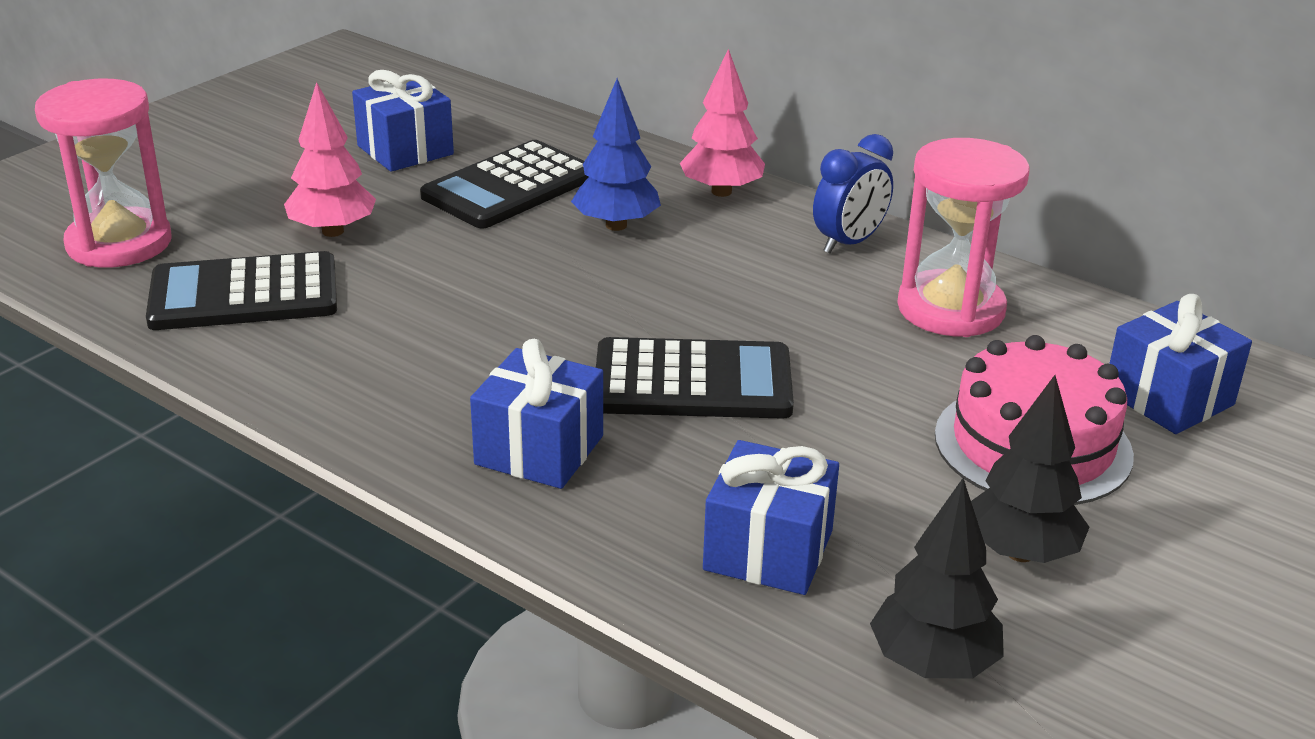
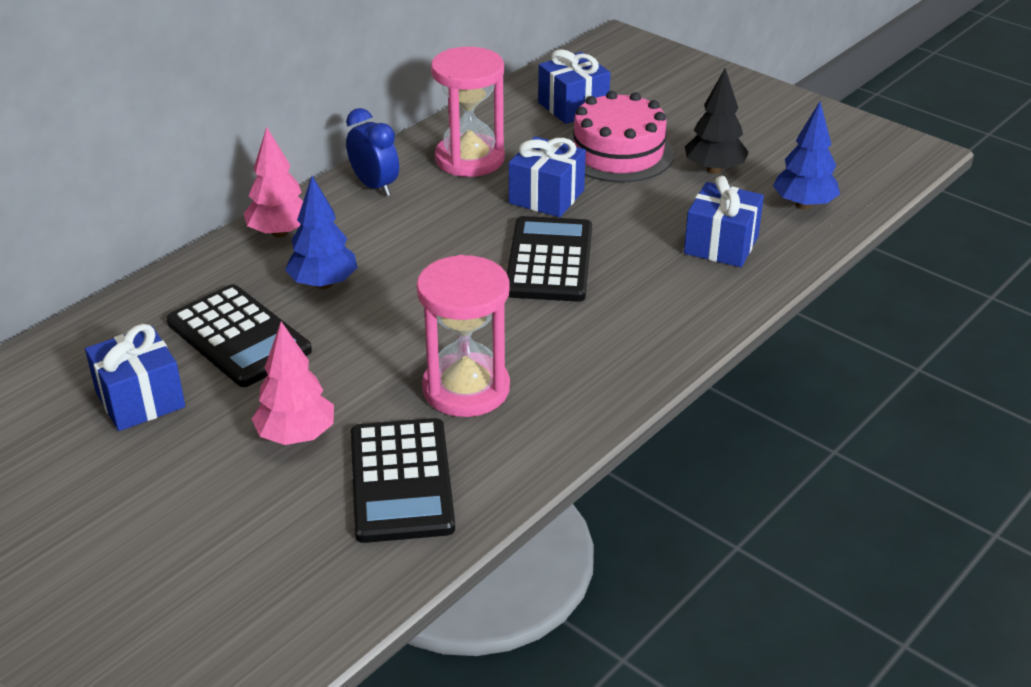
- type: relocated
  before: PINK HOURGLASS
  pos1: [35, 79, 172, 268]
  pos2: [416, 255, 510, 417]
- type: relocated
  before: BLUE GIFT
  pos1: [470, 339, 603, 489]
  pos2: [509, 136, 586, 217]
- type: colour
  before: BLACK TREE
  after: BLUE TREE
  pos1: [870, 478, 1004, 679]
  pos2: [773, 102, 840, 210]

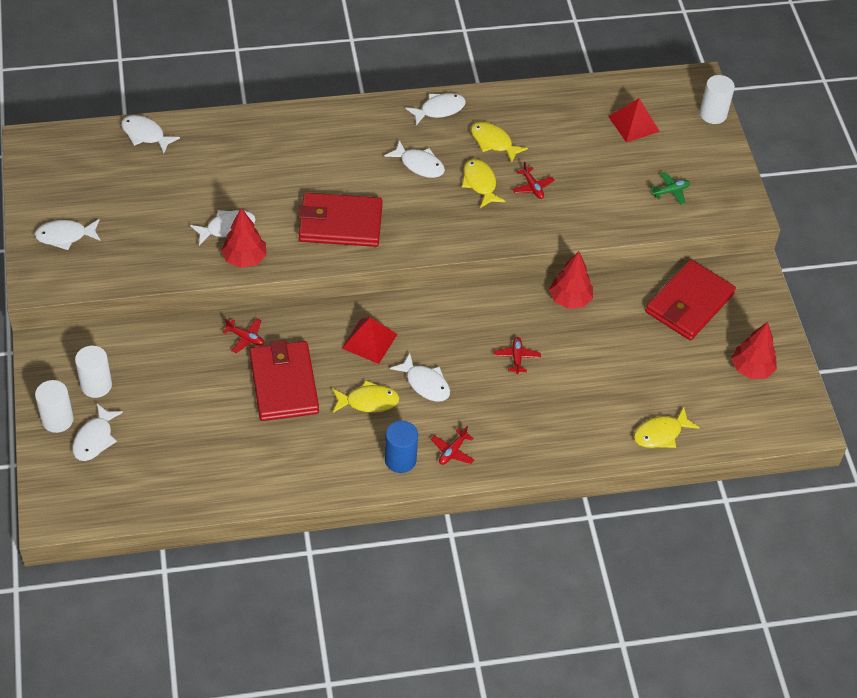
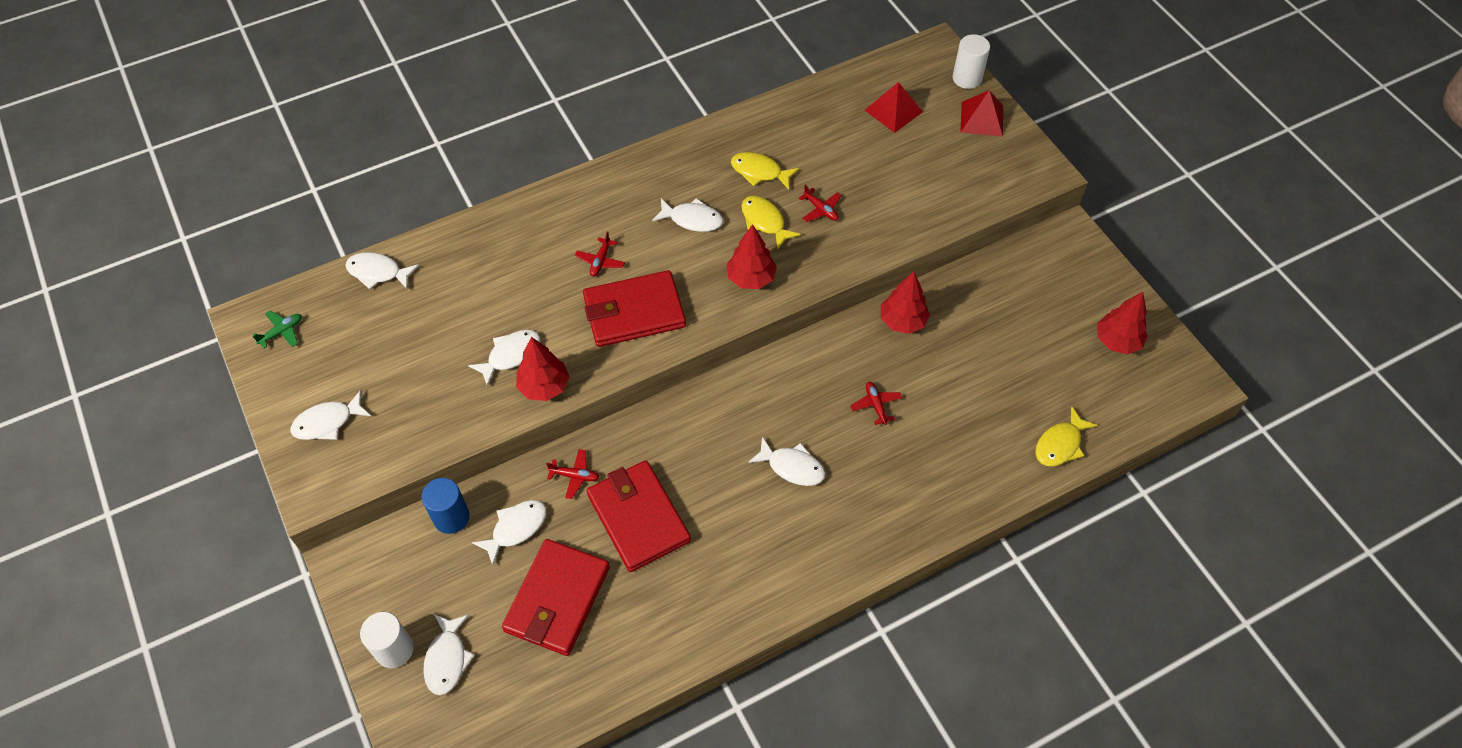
- type: relocated
  before: WHITE FISH
  pos1: [405, 93, 466, 125]
  pos2: [472, 500, 546, 565]
- type: relocated
  before: GREEN PLANE
  pos1: [650, 172, 690, 205]
  pos2: [252, 310, 302, 349]
- type: relocated
  before: RED WALLET
  pos1: [645, 260, 736, 340]
  pos2: [502, 539, 610, 656]
- type: relocated
  before: RED PYRAMID
  pos1: [342, 317, 398, 364]
  pos2: [960, 90, 1003, 137]
- type: missing
  before: WHITE CYLINDER
  pos1: [75, 346, 112, 398]
- type: missing
  before: YELLOW FISH
  pos1: [332, 380, 400, 413]
- type: relocated
  before: BLUE CYLINDER
  pos1: [385, 421, 418, 473]
  pos2: [422, 478, 469, 534]
- type: relocated
  before: RED PLANE
  pos1: [431, 426, 474, 465]
  pos2: [575, 231, 625, 277]
- type: appeared
  after: RED TREE
  pos2: [726, 224, 777, 289]

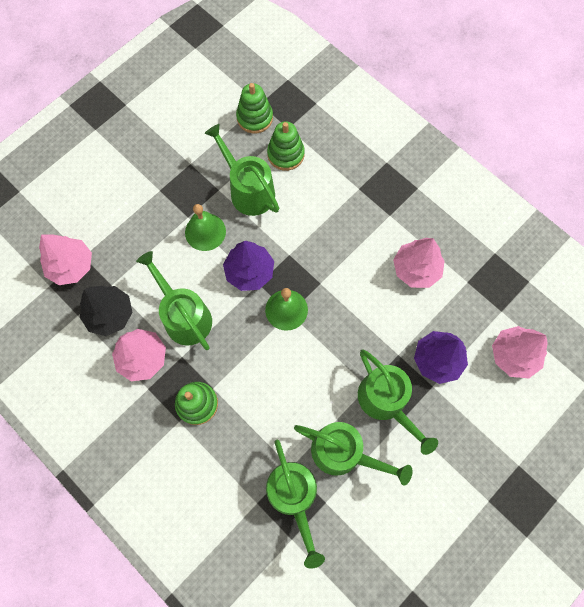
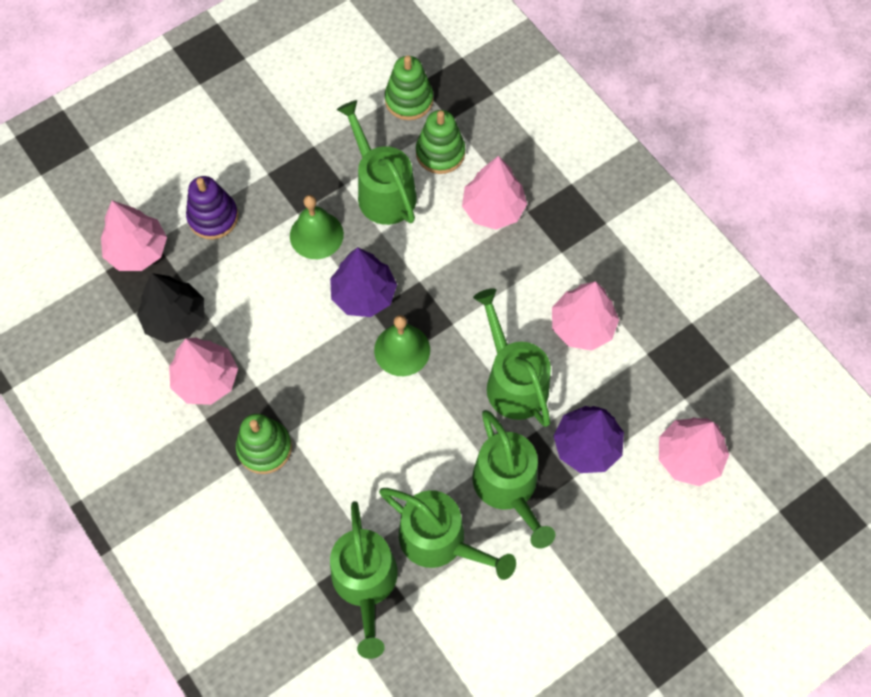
- type: relocated
  before: GREEN WATERING CAN
  pos1: [136, 251, 212, 350]
  pos2: [473, 288, 551, 427]
- type: appeared
  after: PINK TREE
  pos2: [462, 156, 527, 230]
- type: appeared
  after: PURPLE STACKING TOY
  pos2: [186, 176, 238, 239]

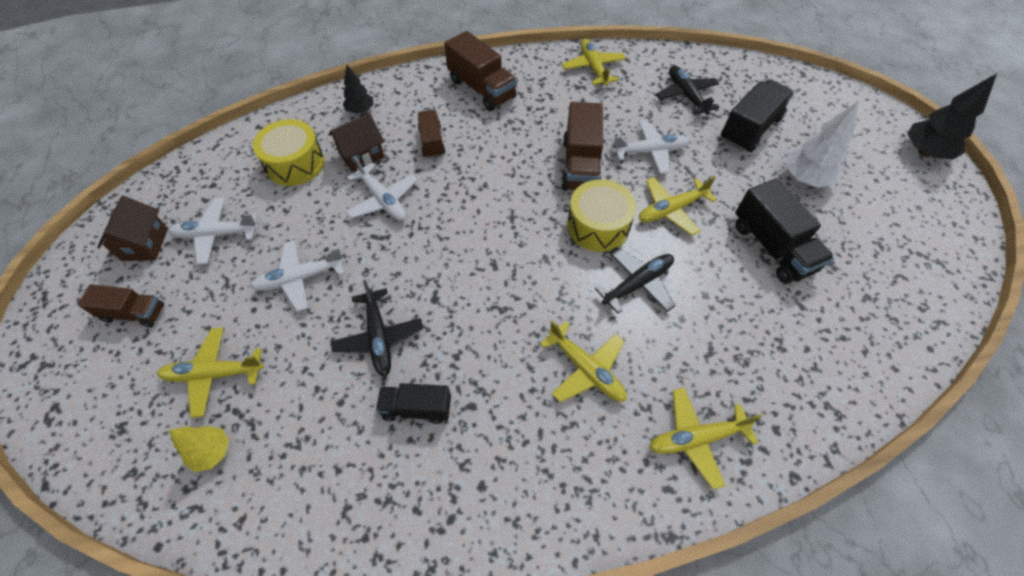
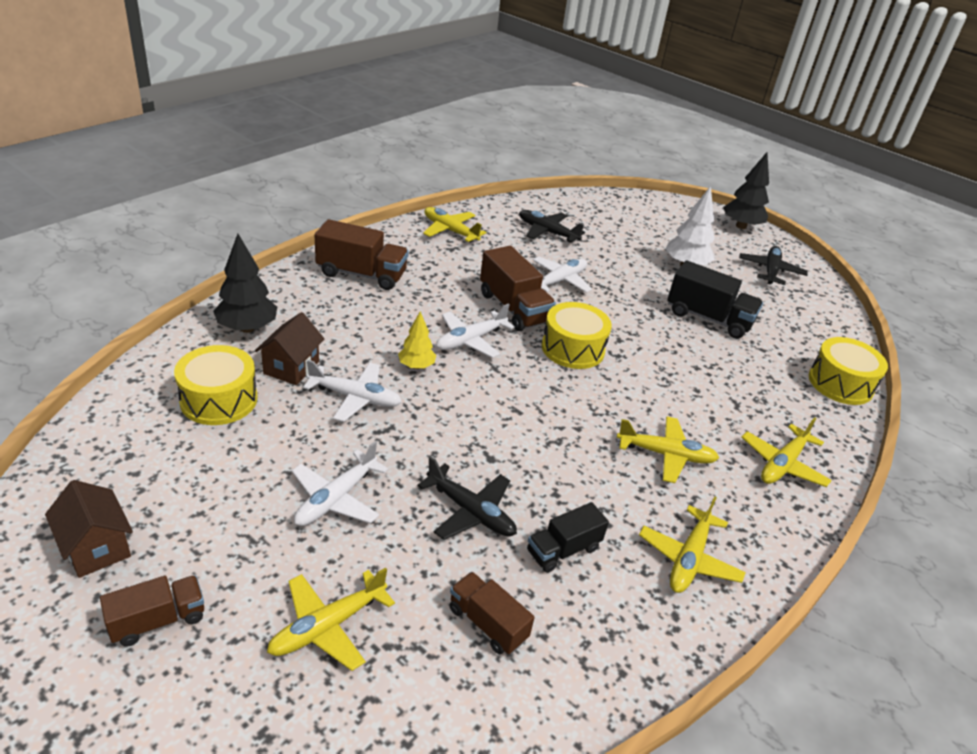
- type: size
  before: BLACK TREE
  pos1: [343, 65, 373, 114]
  pos2: [213, 234, 277, 333]
  scale: 1.64
- type: missing
  before: BLACK TRUCK
  pos1: [721, 79, 794, 152]
- type: relocated
  before: BROWN TRUCK
  pos1: [418, 110, 445, 159]
  pos2: [449, 572, 535, 654]
- type: relocated
  before: YELLOW PLANE
  pos1: [639, 176, 717, 236]
  pos2: [639, 496, 746, 593]
- type: relocated
  before: WHITE PLANE
  pos1: [168, 198, 259, 264]
  pos2: [436, 303, 515, 358]
- type: relocated
  before: BLACK PLANE
  pos1: [595, 247, 675, 314]
  pos2: [739, 246, 808, 285]
- type: relocated
  before: YELLOW TREE
  pos1: [169, 426, 229, 472]
  pos2: [398, 311, 436, 369]
- type: appeared
  after: YELLOW DRUM
  pos2: [809, 337, 888, 405]

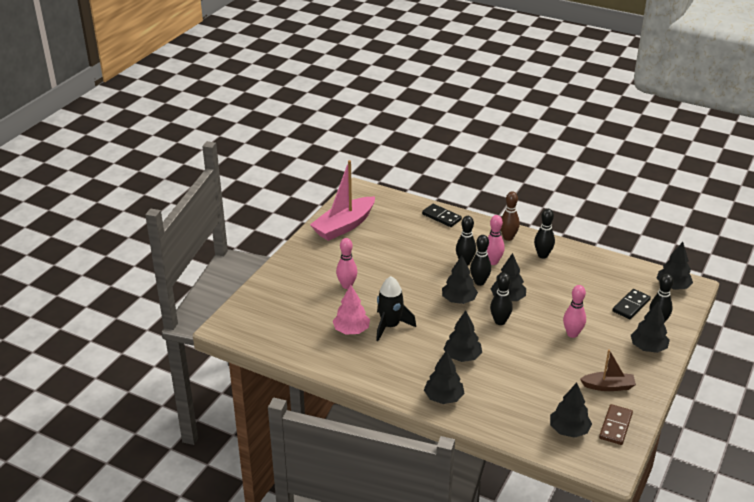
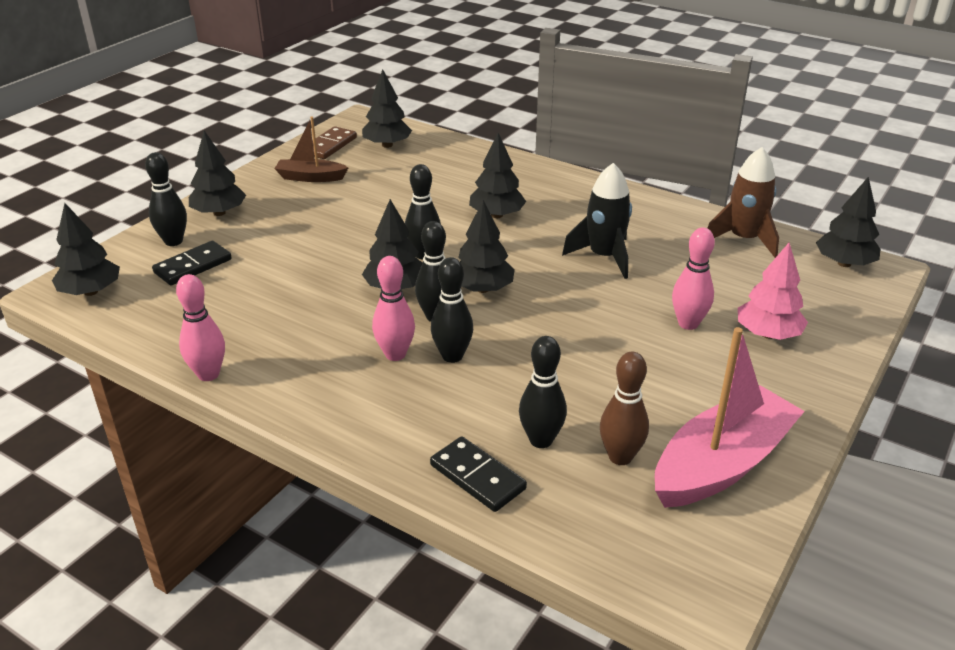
- type: relocated
  before: BROWN BOWLING PIN
  pos1: [500, 191, 520, 241]
  pos2: [600, 352, 649, 465]
- type: relocated
  before: BLACK BOWLING PIN
  pos1: [534, 209, 555, 259]
  pos2: [519, 336, 567, 448]
- type: relocated
  before: PINK TREE
  pos1: [333, 285, 370, 335]
  pos2: [738, 243, 808, 340]
- type: relocated
  before: PINK BOWLING PIN
  pos1: [563, 285, 586, 338]
  pos2: [176, 274, 225, 381]
- type: relocated
  before: BLACK TREE
  pos1: [424, 350, 464, 404]
  pos2: [816, 177, 881, 267]
- type: appeared
  after: BROWN ROCKET
  pos2: [707, 147, 779, 258]

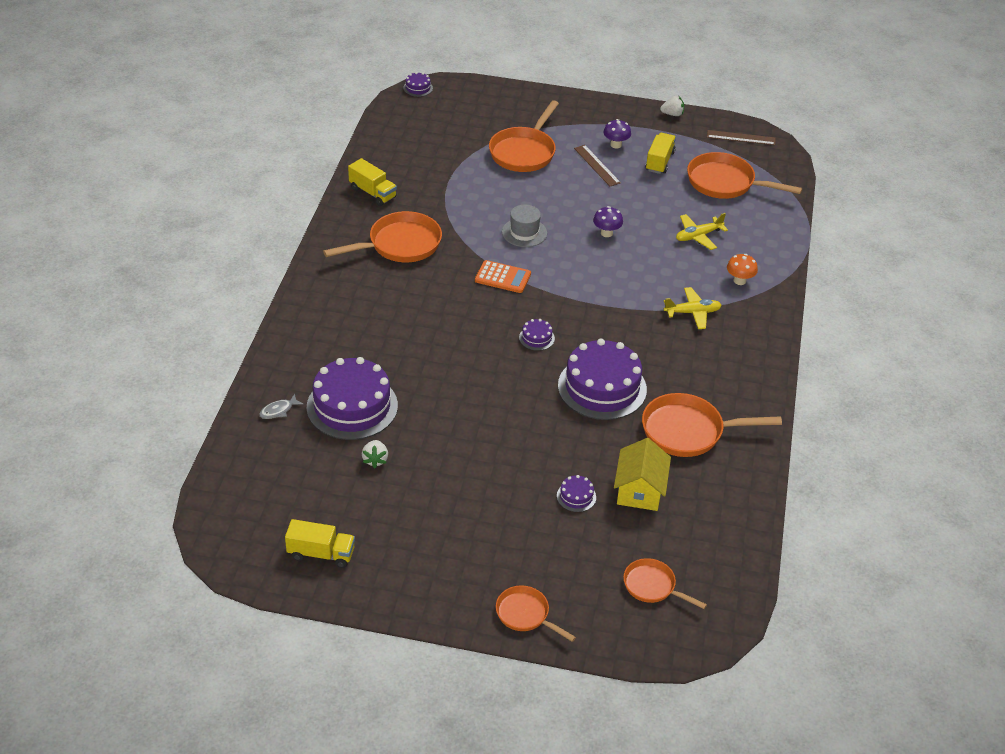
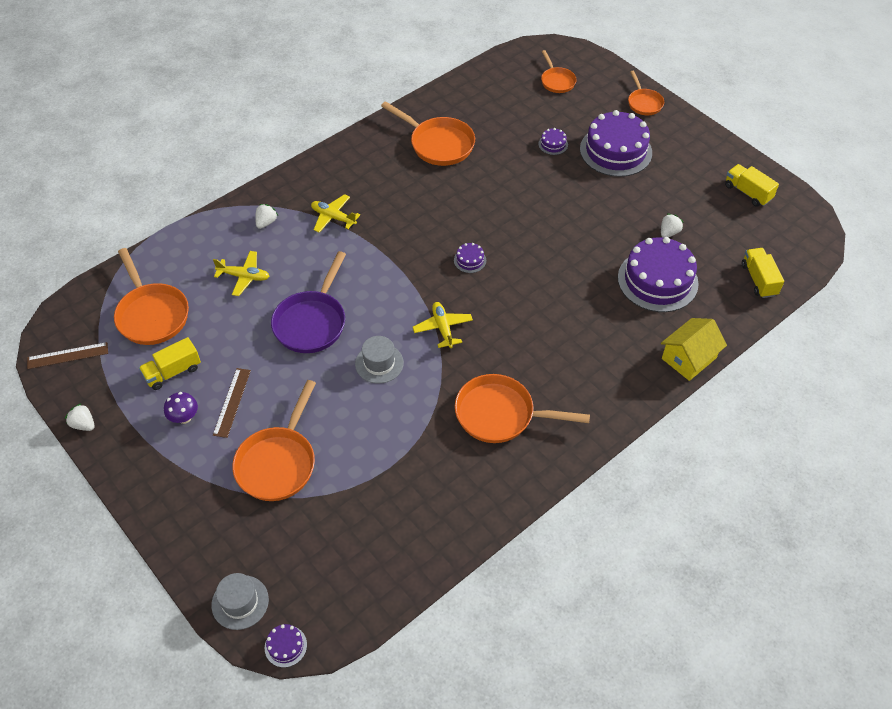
- type: spun
  before: ORANGE PAN
  pos1: [489, 100, 559, 172]
  pos2: [232, 380, 316, 501]
  turn: 135
- type: spun
  before: BROWN RULER
  pos1: [707, 130, 775, 145]
  pos2: [27, 342, 108, 369]
  turn: -60
- type: relocated
  before: YELLOW TRUCK
  pos1: [348, 158, 397, 206]
  pos2: [742, 248, 784, 298]
- type: exchanged
  before: PURPLE MUSHROOM
  after: PURPLE PAN
  pos1: [593, 206, 623, 237]
  pos2: [271, 251, 346, 353]
- type: exchanged
  before: ORANGE MUSHROOM
  after: WHITE STRAWBERRY
  pos1: [727, 254, 758, 285]
  pos2: [255, 204, 278, 229]
- type: exchanged
  before: ORANGE CALCULATOR
  after: YELLOW PLANE
  pos1: [475, 260, 531, 293]
  pos2: [413, 302, 473, 348]
- type: relocated
  before: PURPLE CAKE
  pos1: [558, 339, 647, 420]
  pos2: [580, 110, 652, 177]
- type: missing
  before: GREY FISH
  pos1: [259, 394, 304, 419]
- type: relocated
  before: YELLOW HOUSE
  pos1: [614, 438, 671, 511]
  pos2: [661, 318, 727, 381]
- type: appeared
  after: GREY HAT
  pos2: [212, 573, 269, 630]

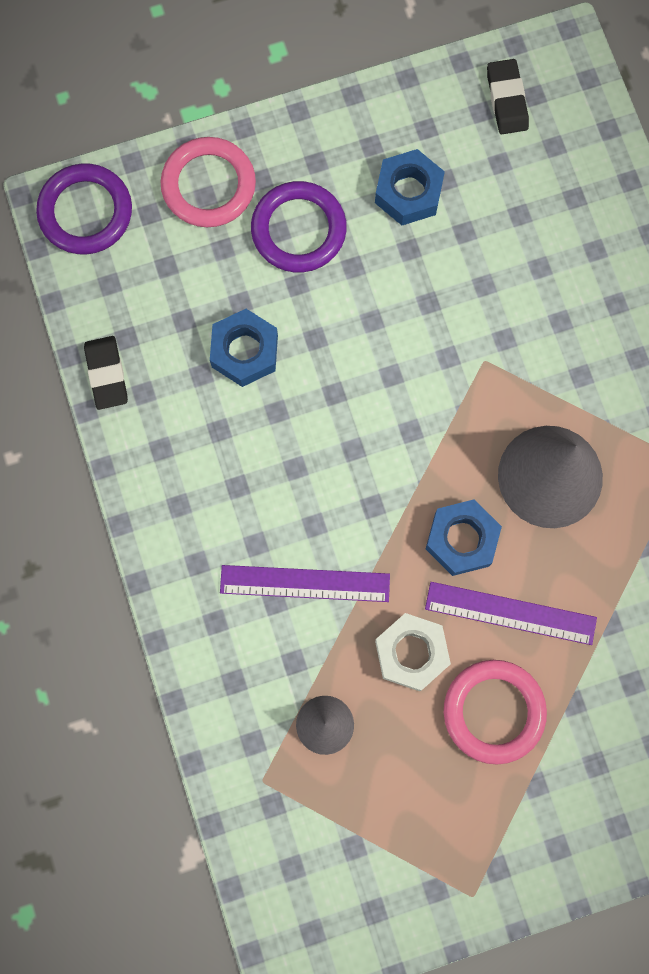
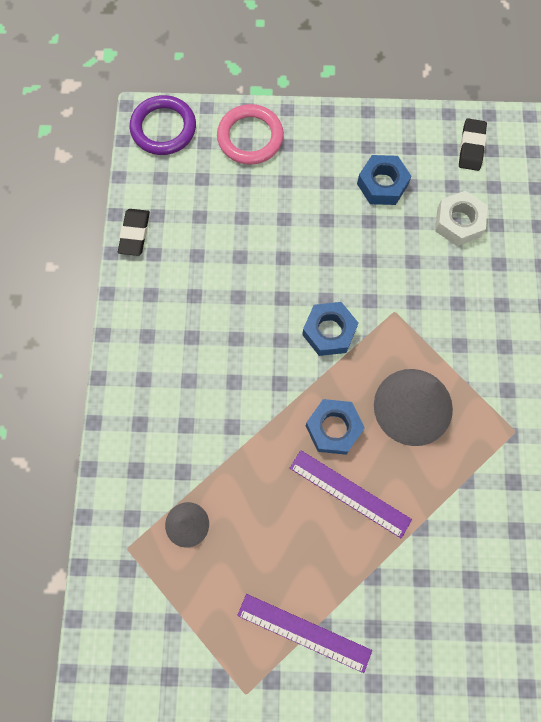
- type: missing
  before: PURPLE RING
  pos1: [251, 181, 347, 273]
- type: relocated
  before: BLUE NUT
  pos1: [210, 309, 278, 387]
  pos2: [302, 302, 358, 356]
- type: relocated
  before: PURPLE RULER
  pos1: [220, 565, 390, 602]
  pos2: [237, 594, 372, 673]
- type: relocated
  before: WHITE NUT
  pos1: [375, 613, 451, 691]
  pos2: [435, 191, 488, 246]
- type: missing
  before: PINK RING
  pos1: [444, 660, 547, 765]

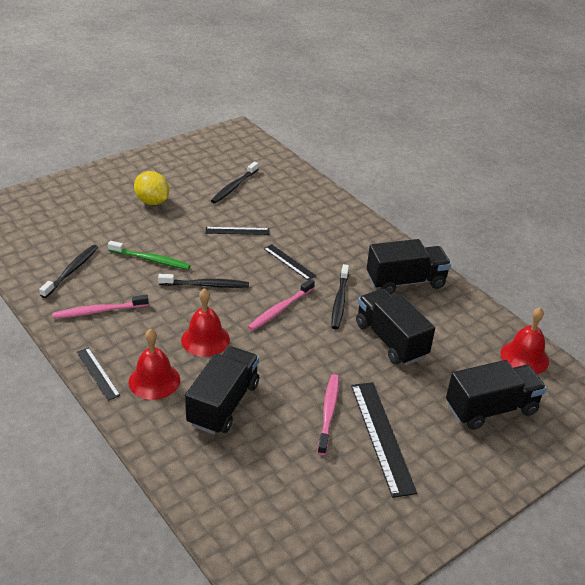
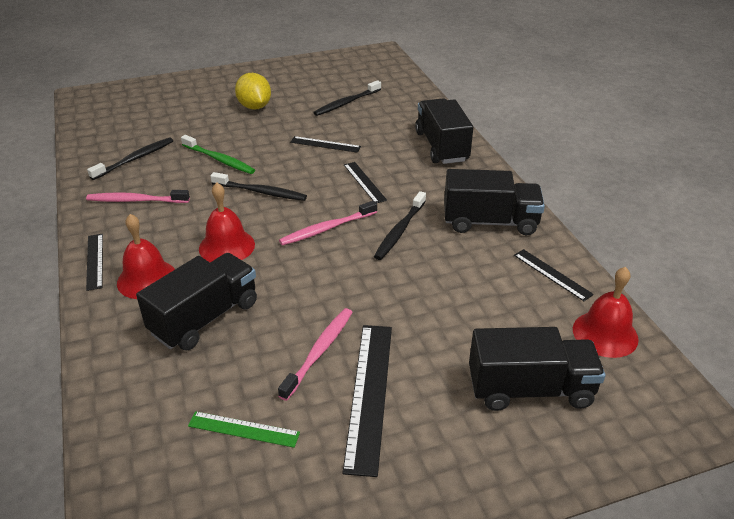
- type: relocated
  before: BLACK TRUCK
  pos1: [356, 289, 435, 365]
  pos2: [415, 98, 473, 164]
- type: appeared
  after: BLACK RULER
  pos2: [514, 249, 594, 301]
- type: appeared
  after: GREEN RULER
  pos2: [188, 411, 300, 448]

